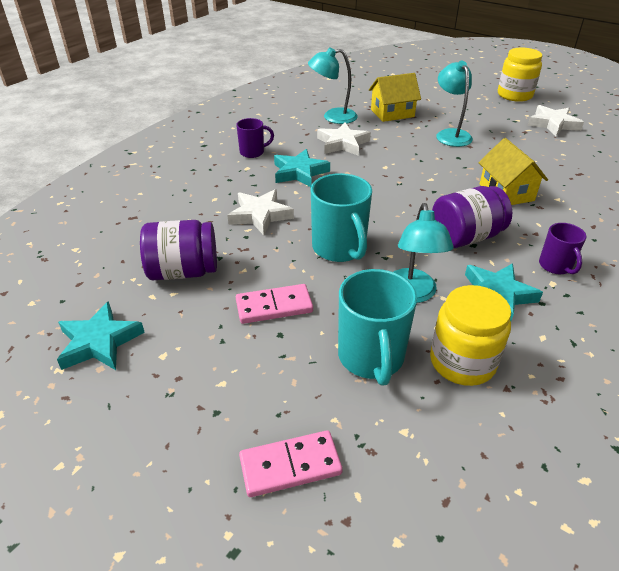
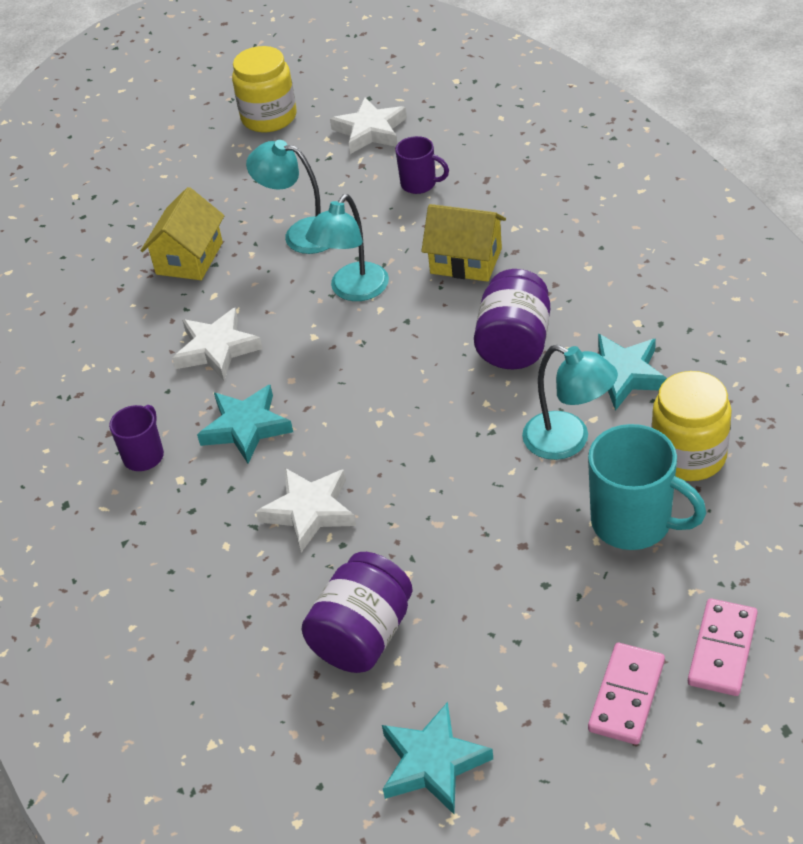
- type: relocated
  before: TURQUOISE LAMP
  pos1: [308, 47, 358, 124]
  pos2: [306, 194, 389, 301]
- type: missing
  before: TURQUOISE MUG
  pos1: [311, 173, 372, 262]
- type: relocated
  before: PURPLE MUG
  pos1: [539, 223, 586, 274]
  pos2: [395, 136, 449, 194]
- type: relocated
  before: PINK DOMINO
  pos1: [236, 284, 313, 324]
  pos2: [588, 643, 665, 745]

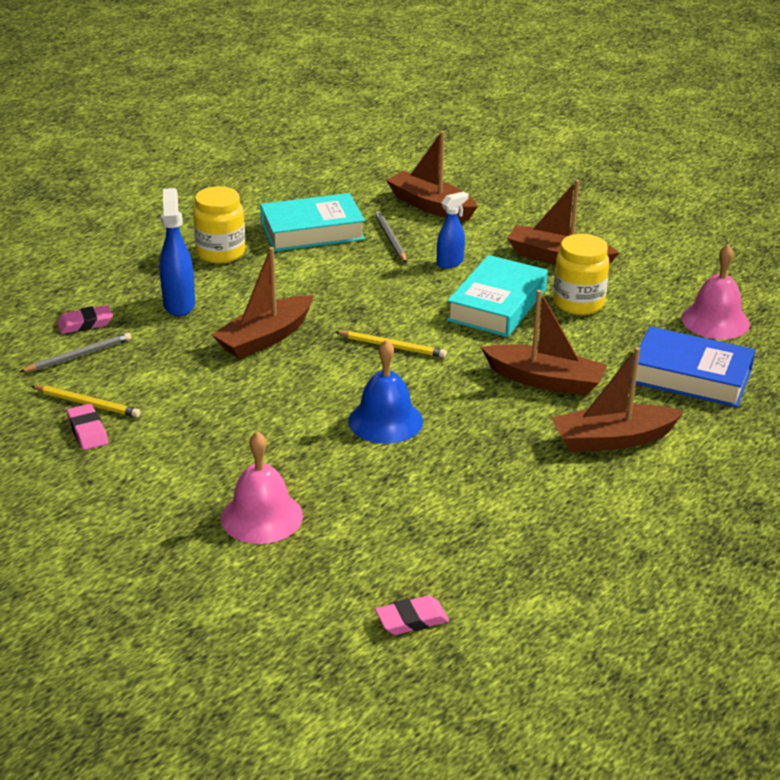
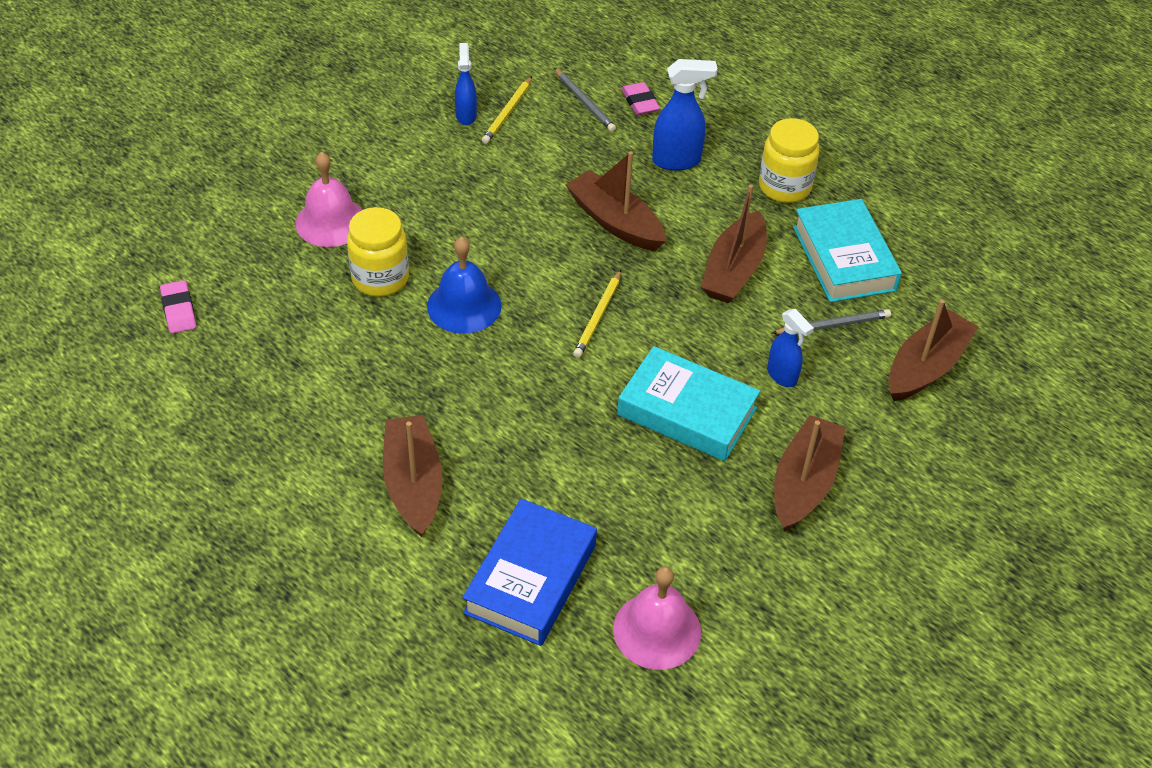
- type: relocated
  before: YELLOW JAR
  pos1: [553, 234, 609, 315]
  pos2: [347, 207, 409, 297]
- type: relocated
  before: BROWN BOAT
  pos1: [481, 290, 608, 396]
  pos2: [701, 184, 767, 303]
- type: exchanged
  before: PINK ERASER
  after: BLUE SPRAY BOTTLE
  pos1: [67, 404, 108, 450]
  pos2: [455, 43, 477, 125]

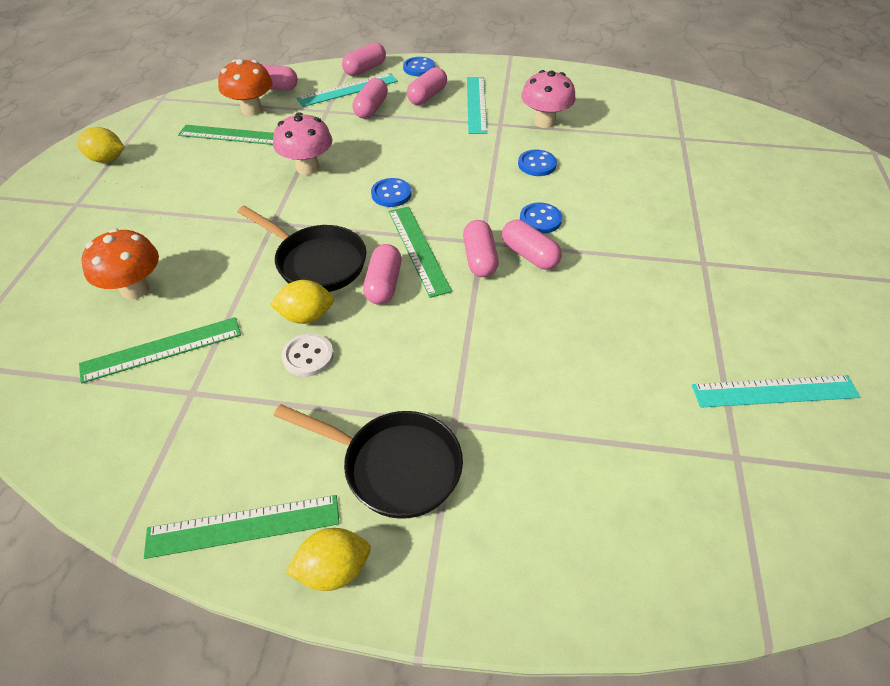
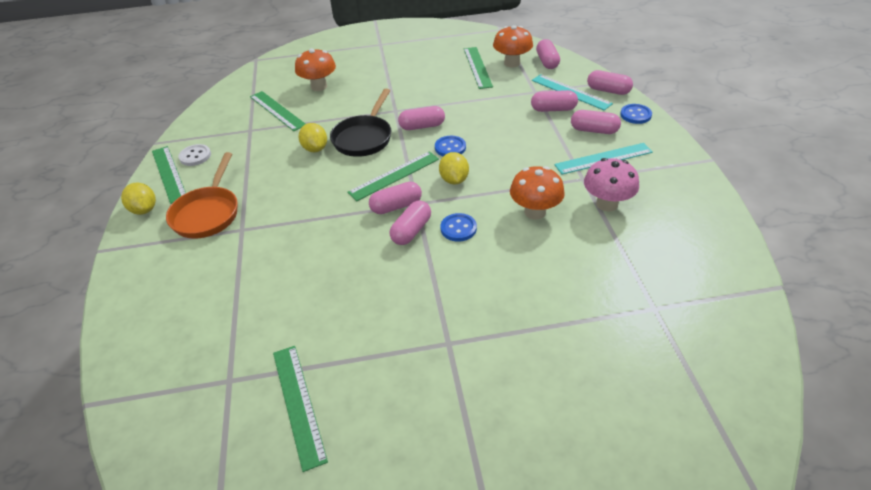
- type: missing
  before: PINK MUSHROOM
  pos1: [273, 112, 332, 175]
- type: relocated
  before: YELLOW LEMON
  pos1: [76, 127, 124, 163]
  pos2: [439, 152, 469, 184]
- type: exchanged
  before: BLUE BUTTON
  after: ORANGE MUSHROOM
  pos1: [518, 150, 557, 176]
  pos2: [510, 166, 565, 220]
- type: relocated
  before: PINK CAPSULE
  pos1: [363, 244, 402, 305]
  pos2: [398, 106, 445, 130]
- type: relocated
  before: WHITE BUTTON
  pos1: [282, 333, 334, 377]
  pos2: [178, 144, 211, 166]
- type: colour
  before: TURQUOISE RULER
  after: GREEN RULER
  pos1: [692, 375, 860, 408]
  pos2: [273, 346, 328, 472]
- type: colour
  before: BLACK PAN
  after: ORANGE PAN
  pos1: [274, 404, 463, 519]
  pos2: [166, 152, 238, 239]

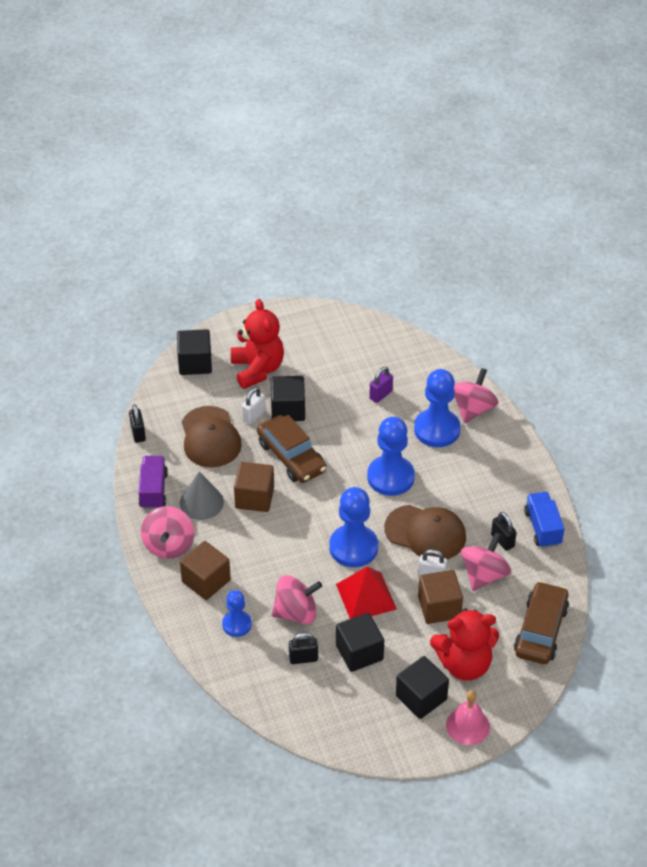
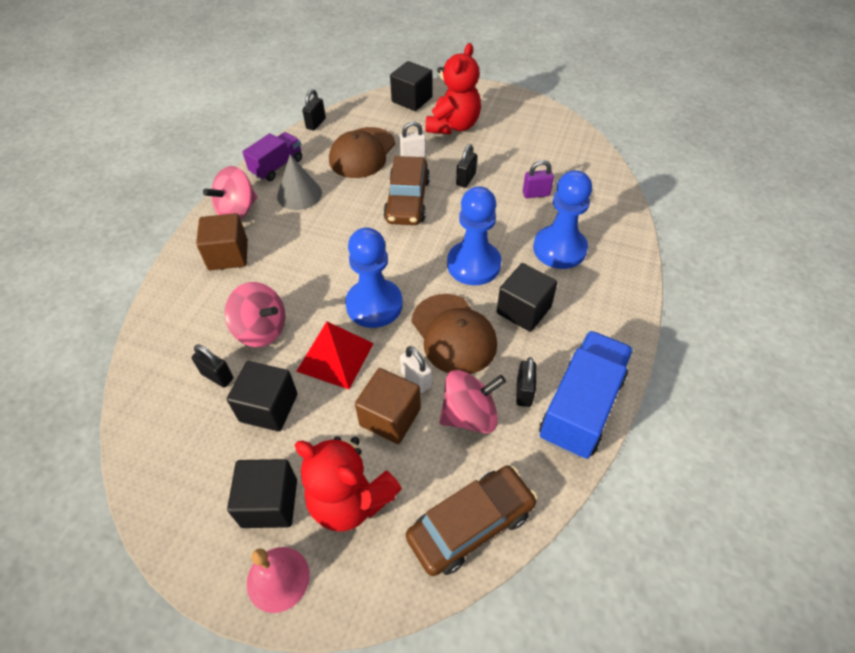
- type: missing
  before: PINK SPINNING TOP
  pos1: [454, 368, 499, 423]
- type: relocated
  before: BLACK CUBE
  pos1: [271, 376, 305, 421]
  pos2: [497, 263, 558, 332]
- type: missing
  before: BROWN CUBE
  pos1: [234, 462, 274, 512]
- type: size
  before: BLUE TRUCK
  pos1: [524, 492, 564, 548]
  pos2: [539, 331, 633, 459]
  scale: 1.6
- type: missing
  before: BLUE PAWN
  pos1: [222, 590, 252, 637]
- type: appeared
  after: BLACK PADLOCK
  pos2: [456, 144, 477, 188]

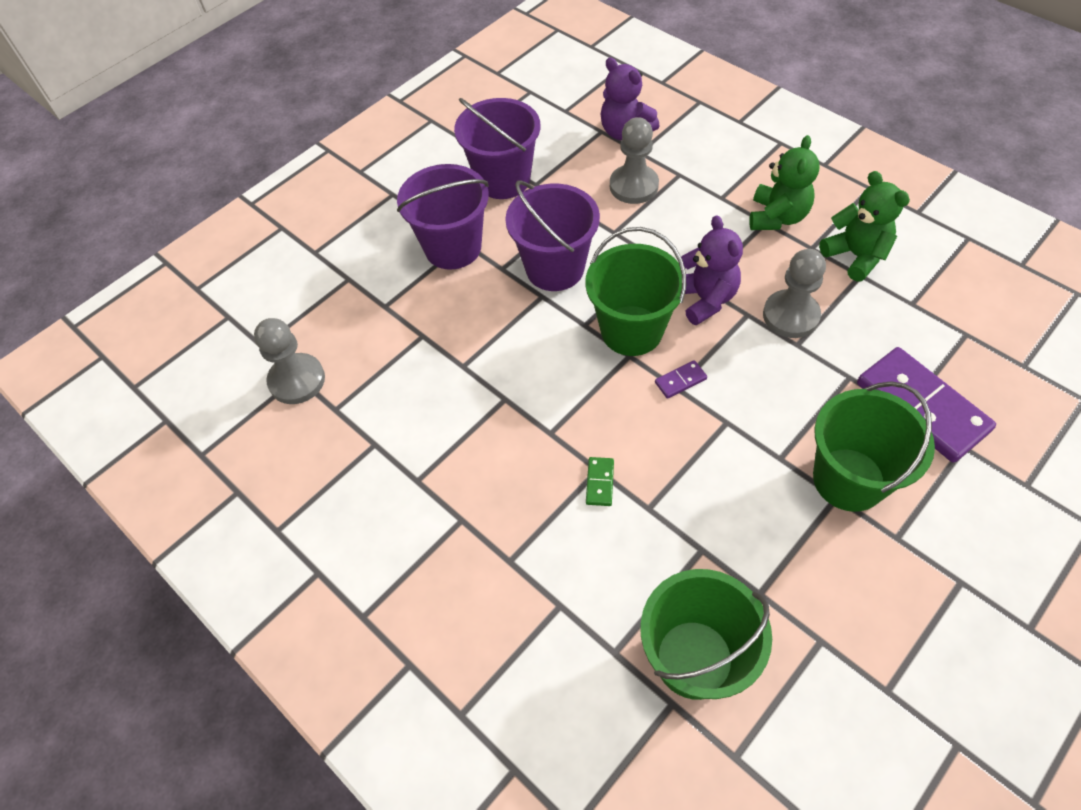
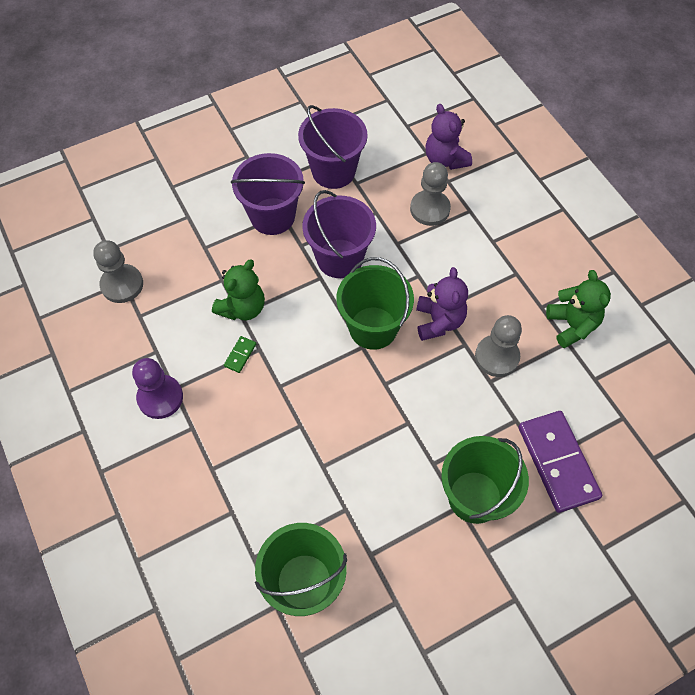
- type: relocated
  before: GREEN TEDDY BEAR
  pos1: [749, 135, 820, 230]
  pos2: [212, 259, 265, 320]
- type: missing
  before: PURPLE DOMINO
  pos1: [655, 360, 707, 399]
- type: relocated
  before: GREEN DOMINO
  pos1: [586, 457, 614, 506]
  pos2: [224, 336, 256, 373]
- type: appeared
  after: PURPLE PAWN
  pos2: [132, 358, 183, 419]

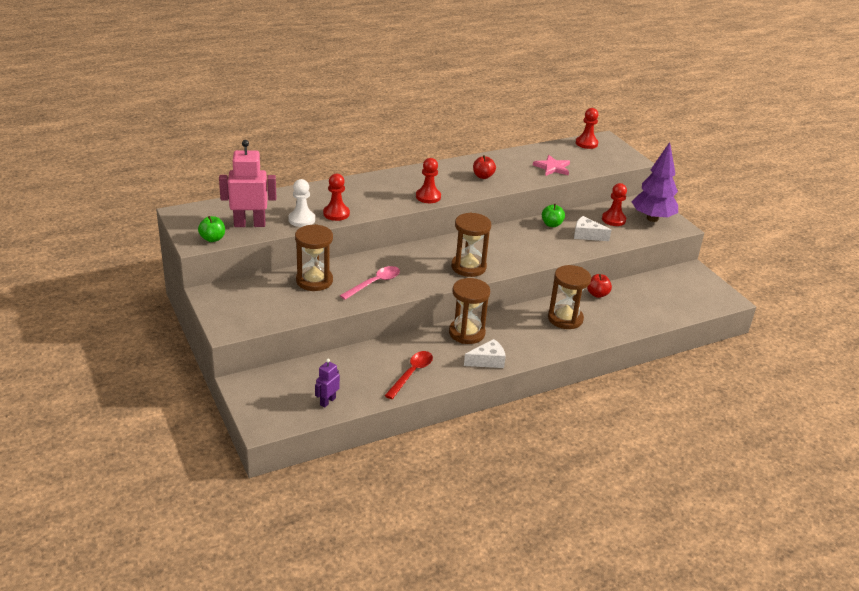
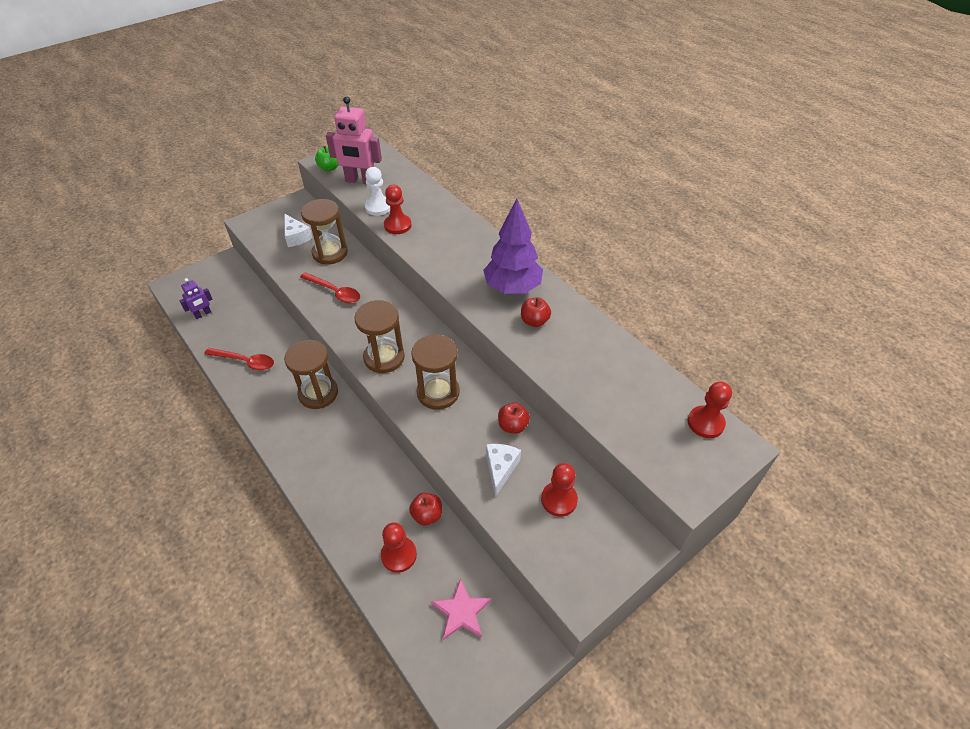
- type: spun
  before: PINK ROBOT
  pos1: [219, 140, 276, 227]
  pos2: [326, 96, 382, 184]
  turn: 120
- type: relocated
  before: PURPLE TREE
  pos1: [632, 142, 678, 222]
  pos2: [483, 199, 543, 294]
- type: relocated
  before: PINK STAR
  pos1: [533, 155, 570, 176]
  pos2: [431, 578, 492, 640]
- type: relocated
  before: RED PAWN
  pos1: [416, 158, 441, 203]
  pos2: [381, 522, 417, 573]
- type: colour
  before: GREEN APPLE
  after: RED APPLE
  pos1: [542, 204, 565, 227]
  pos2: [498, 403, 530, 434]
- type: relocated
  before: BROWN HOURGLASS
  pos1: [548, 265, 591, 329]
  pos2: [411, 334, 460, 410]
- type: colour
  before: PINK SPOON
  after: RED SPOON
  pos1: [340, 266, 400, 300]
  pos2: [300, 272, 360, 303]
- type: relocated
  before: WHITE CHEESE
  pos1: [464, 339, 506, 368]
  pos2: [284, 214, 313, 247]
- type: spun
  before: PURPLE ROBOT
  pos1: [315, 359, 340, 407]
  pos2: [179, 278, 213, 319]
  turn: 120

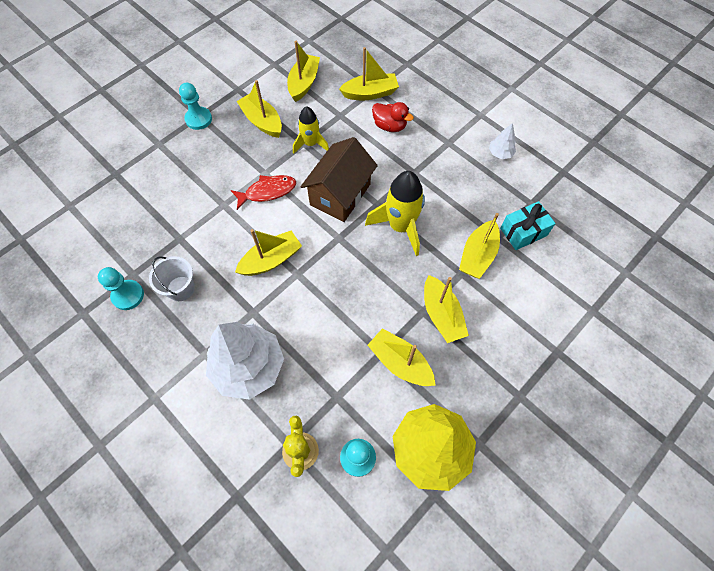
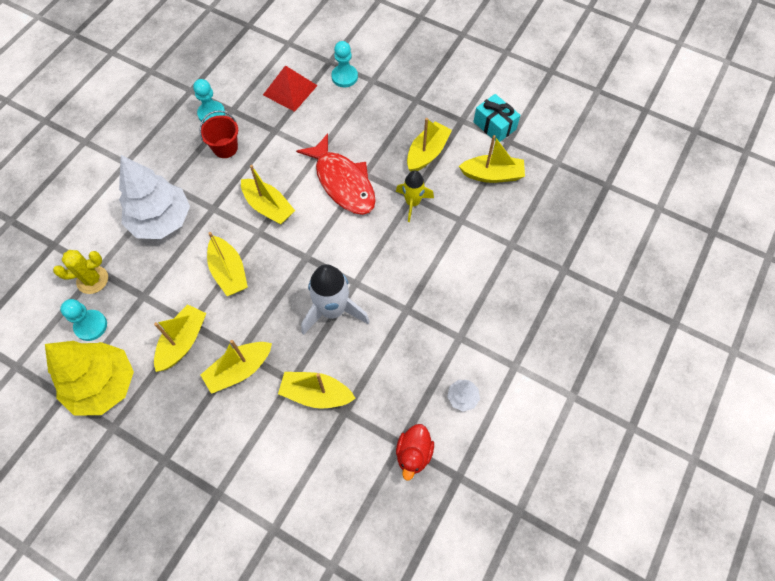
- type: relocated
  before: YELLOW BOAT
  pos1: [339, 47, 399, 100]
  pos2: [207, 232, 248, 296]
- type: relocated
  before: TURQUOISE PAWN
  pos1: [179, 83, 212, 130]
  pos2: [331, 41, 358, 87]
- type: relocated
  before: RED DUCK
  pos1: [372, 102, 414, 132]
  pos2: [396, 424, 434, 481]
- type: missing
  before: BROWN HOUSE
  pos1: [300, 137, 378, 222]
- type: colour
  before: YELLOW ROCKET
  after: WHITE ROCKET
  pos1: [365, 171, 425, 256]
  pos2: [301, 264, 370, 335]
- type: size
  before: RED FISH
  pos1: [231, 175, 296, 210]
  pos2: [296, 133, 376, 215]
  scale: 1.59
- type: relocated
  before: TURQUOISE GIFT
  pos1: [500, 201, 556, 250]
  pos2: [473, 94, 520, 142]
- type: colour
  before: WHITE BUCKET
  after: RED BUCKET
  pos1: [149, 256, 195, 301]
  pos2: [199, 110, 238, 158]
- type: appeared
  after: RED PYRAMID
  pos2: [263, 65, 318, 112]

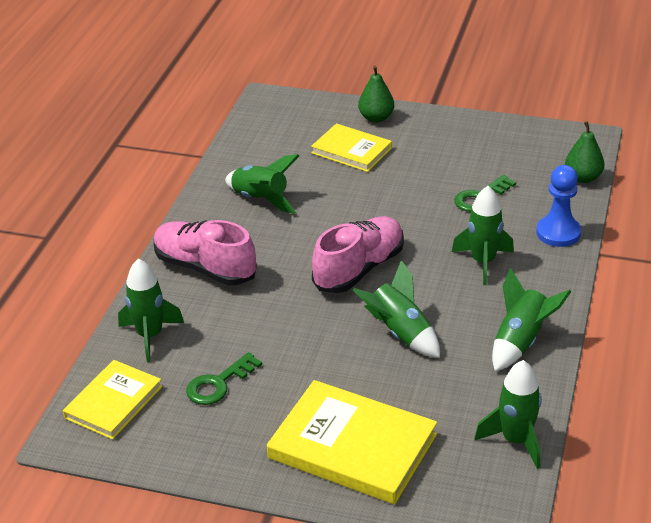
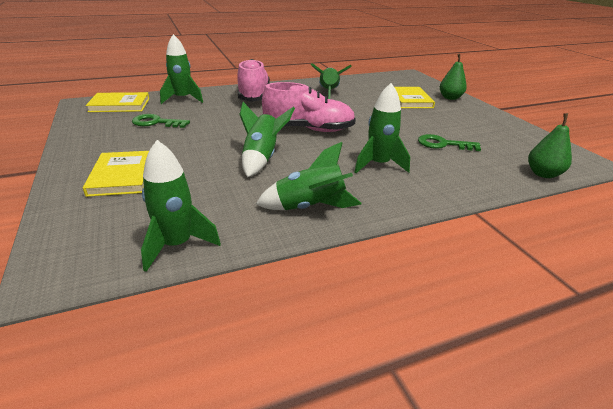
- type: missing
  before: BLUE PAWN
  pos1: [536, 165, 581, 247]
- type: size
  before: YELLOW BOOK
  pos1: [267, 380, 437, 504]
  pos2: [83, 151, 149, 197]
  scale: 0.62

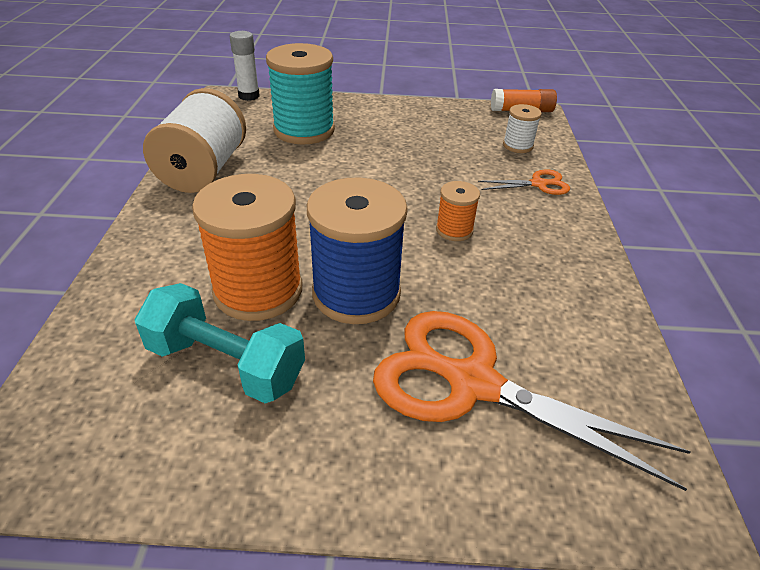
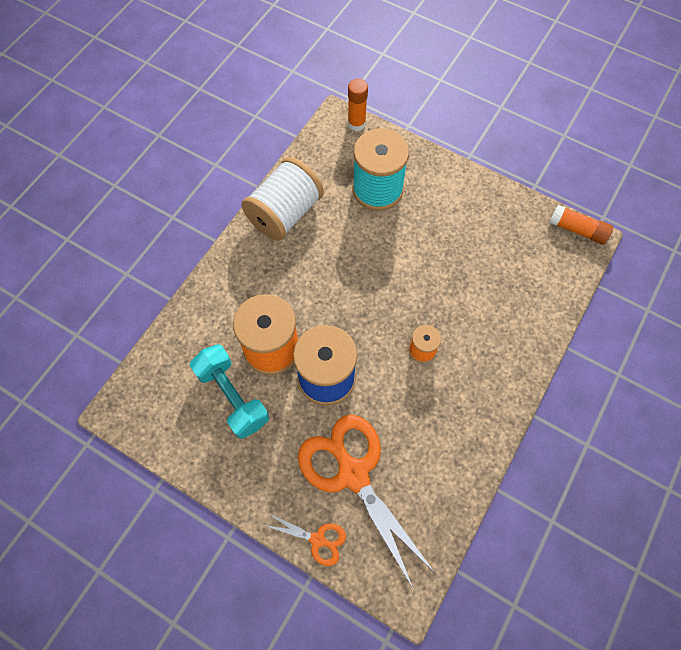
- type: colour
  before: WHITE GLUE STICK
  after: ORANGE GLUE STICK
  pos1: [230, 31, 260, 101]
  pos2: [348, 79, 368, 131]
- type: missing
  before: WHITE SPOOL
  pos1: [503, 104, 542, 153]
- type: relocated
  before: ORANGE SCISSORS
  pos1: [478, 169, 570, 195]
  pos2: [264, 513, 346, 566]

